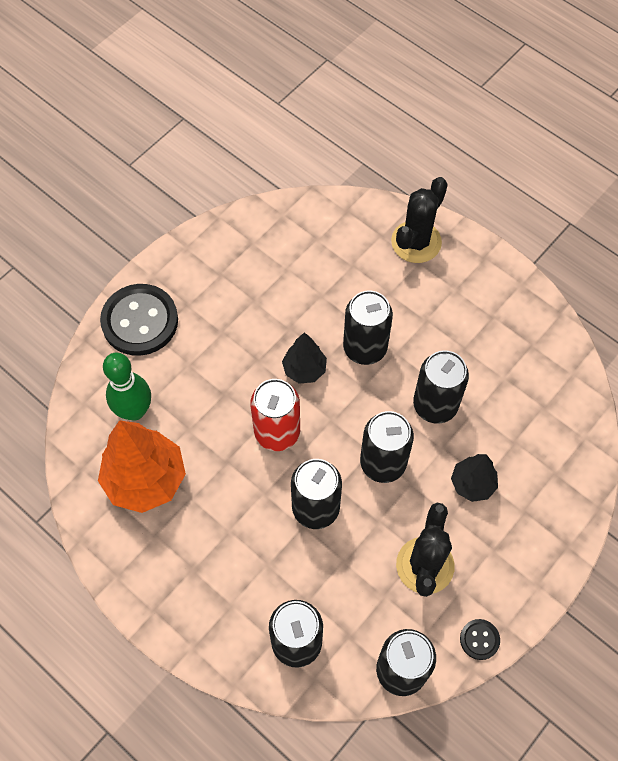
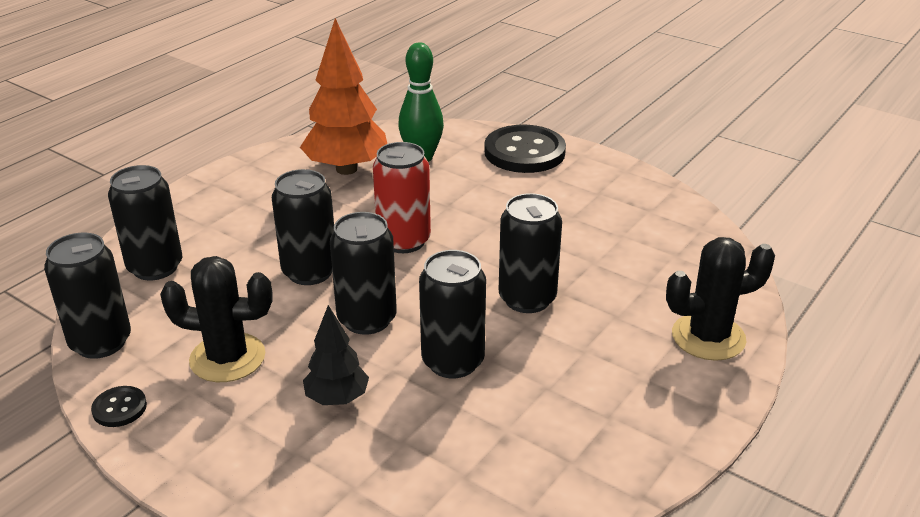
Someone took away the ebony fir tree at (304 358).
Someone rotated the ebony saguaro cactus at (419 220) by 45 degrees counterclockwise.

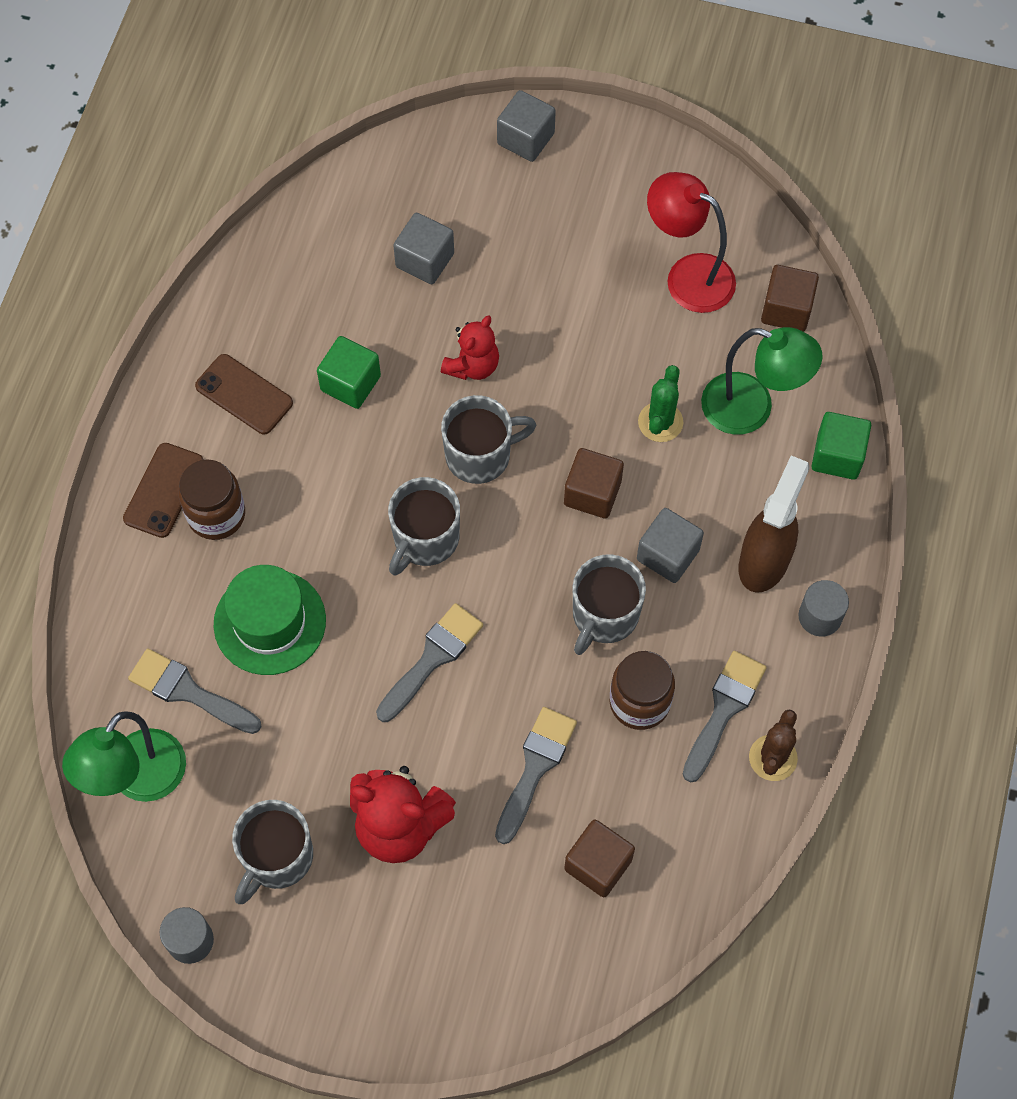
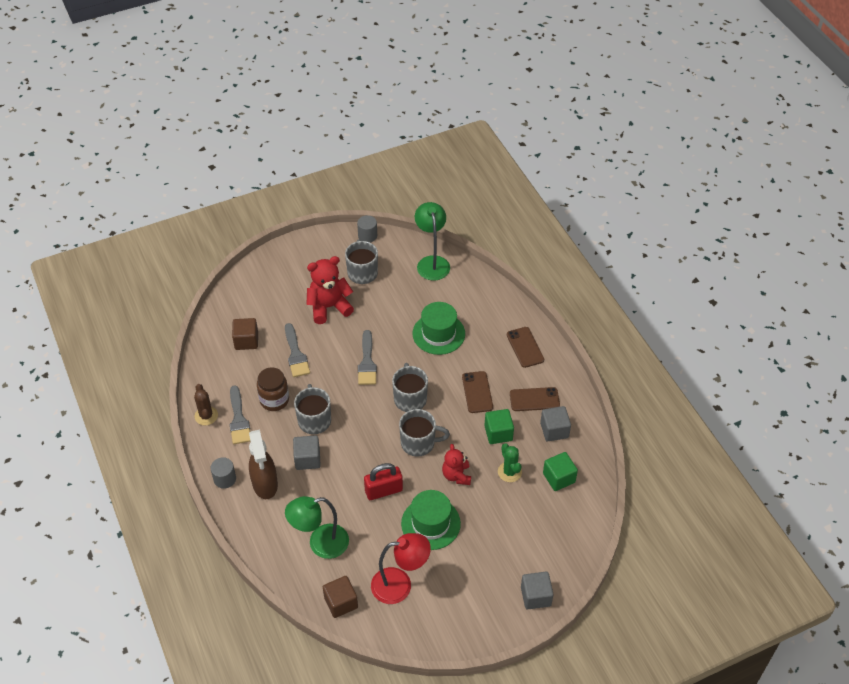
Someone took away the grey paint brush at (194 691).
Someone took away the russet preserve jar at (212 500).
Someone carried the grey solid cube from (423 248) to (555 423).
Someone rotated the grey mug at (488 439) by 120 degrees counterclockwise.
Someone took away the russet solid cube at (594 483).
Someone carried the emerald saguaro cactus from (660 403) to (510 462).
Someone carried the emerald solid cube from (841 446) to (560 471).
Someone put down the red padlock at (383 481).
Someone put down the emerald tall hat at (431 520).
Someone put down the russet phone at (477 392).

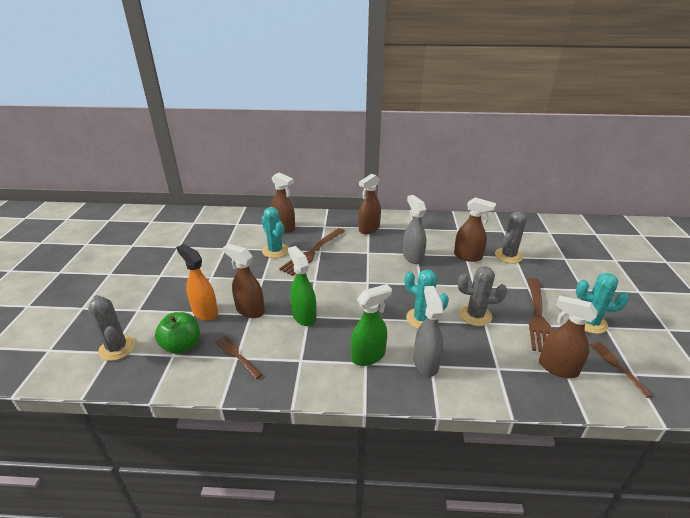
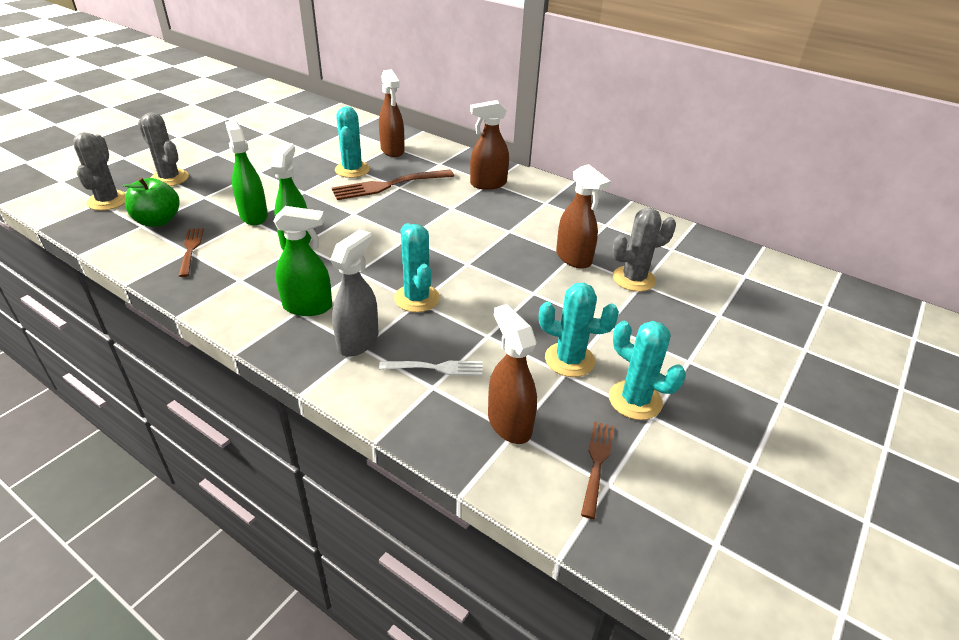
Someone took away the orange-coloured spray cleaner at (197 282).
Someone repainted the russet spray cleaner at (244 281), which became the emerald spray cleaner at (246 172).
Someone took away the grey spray cleaner at (414 229).
Someone carried the grey saguaro cactus from (482 296) to (163 149).
Someone swapped the russet table fork at (540 315) for the teal saguaro cactus at (579 330).
Someone put down the white table fork at (431 368).

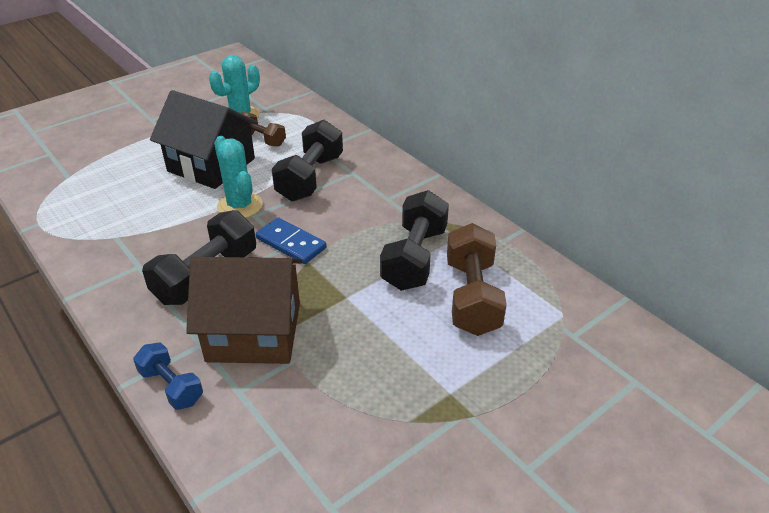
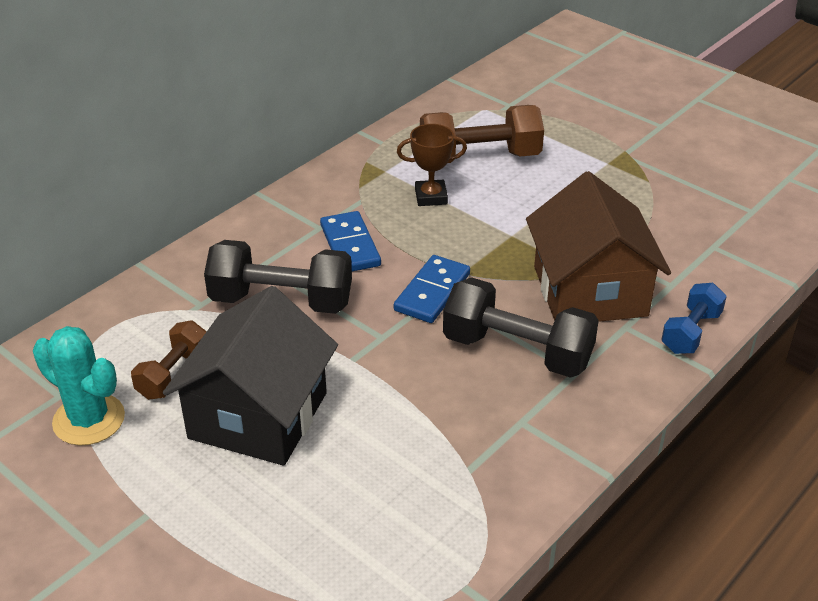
Someone took away the teal saguaro cactus at (238 177).
Someone swapped the ebony free weight at (414 240) for the russet award cup at (432 165).
Someone put down the cobalt domino piece at (350 241).

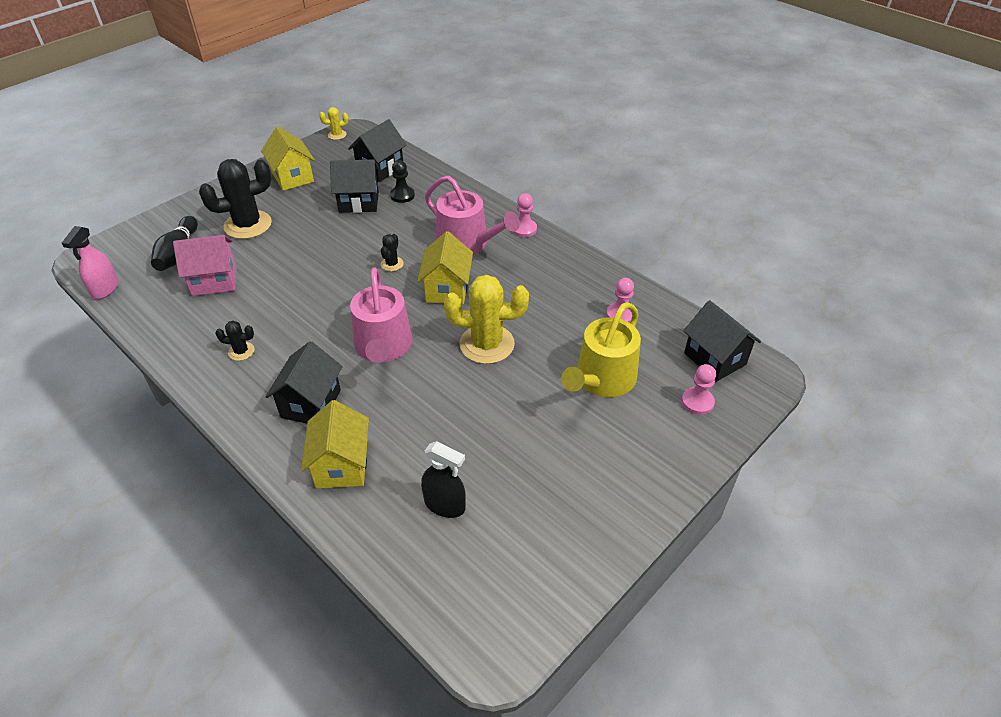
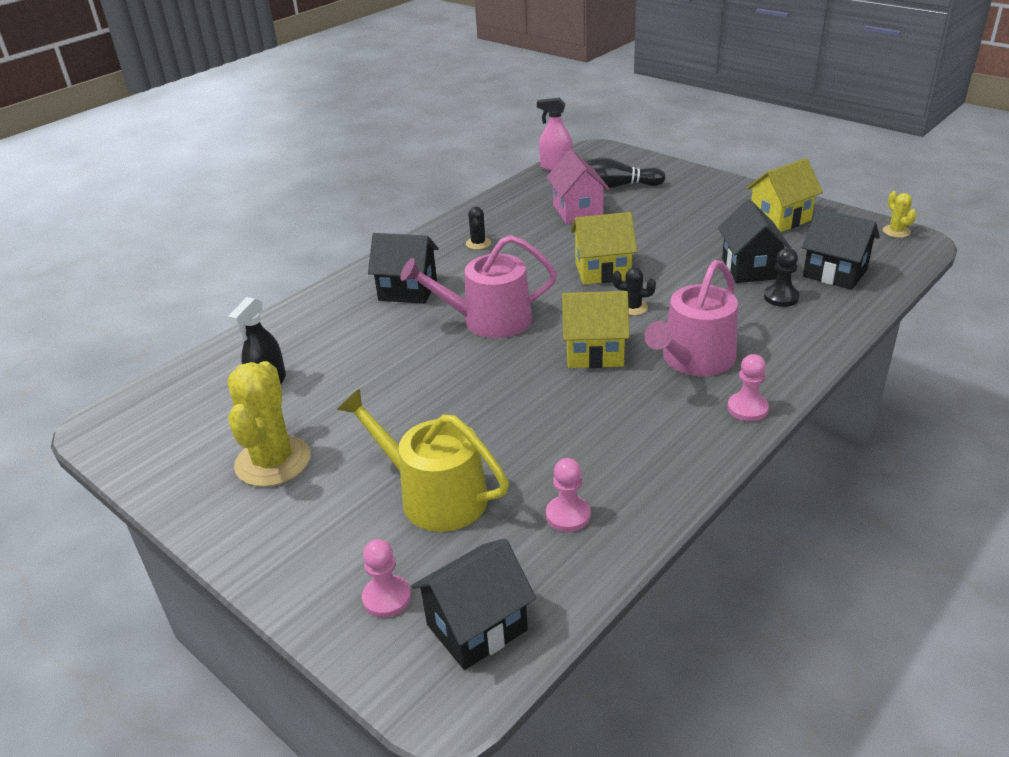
Someone took away the ebony saguaro cactus at (235 199).
Someone carried the golden cottage from (335 444) to (604 248).
Someone carried the golden saguaro cactus from (486 319) to (269 424).

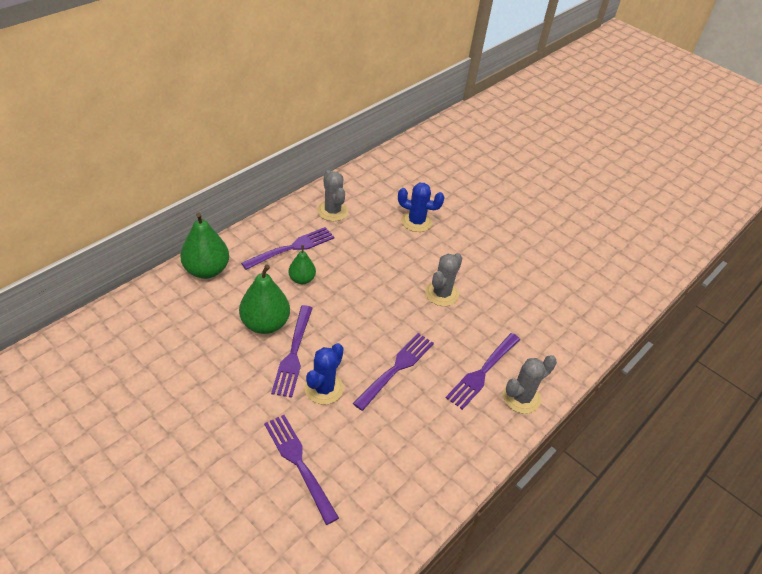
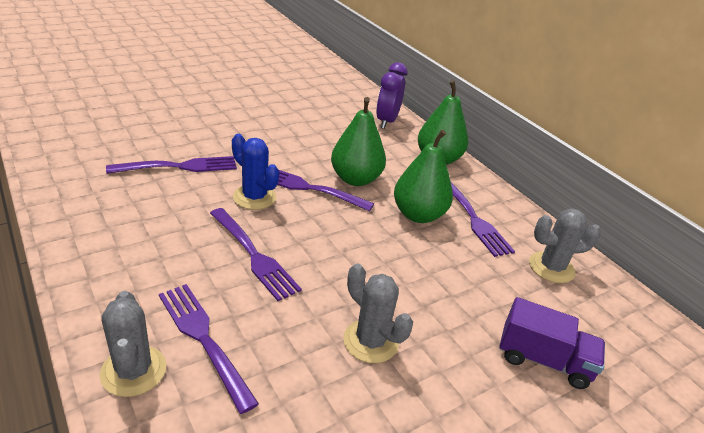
Someone scaled the emerald pear fruit at (302 264) by 1.72.
Someone swapped the cobalt saguaro cactus at (421 207) for the purple truck at (552 343).
Someone put down the purple alarm clock at (392 95).

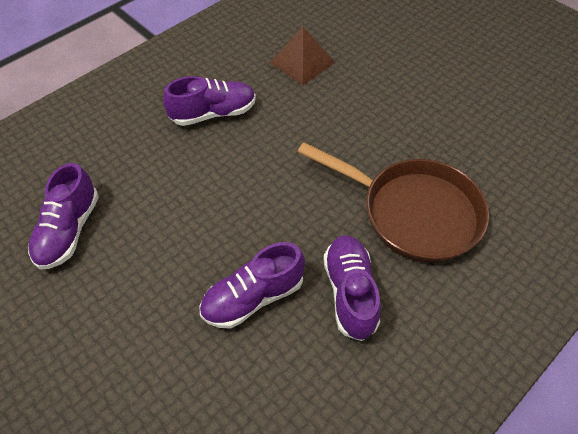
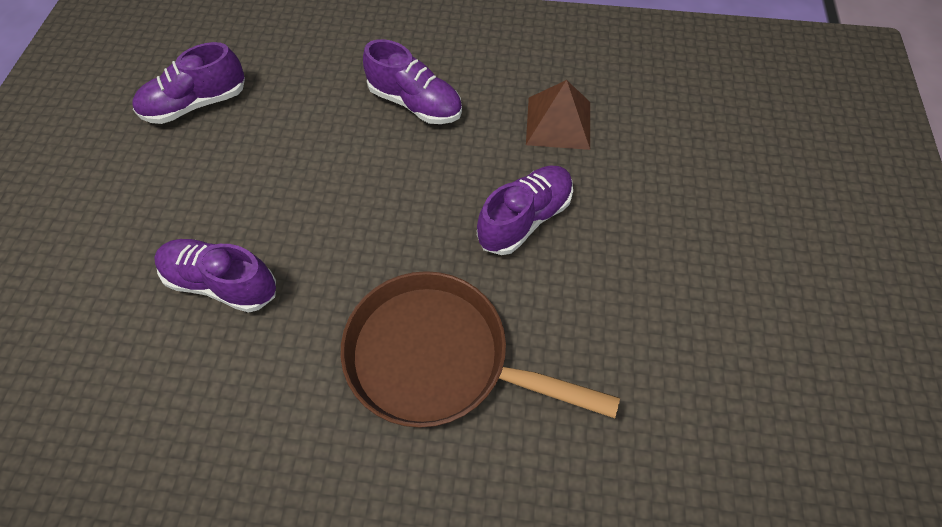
Someone rotated the russet pan at (393 202) by 120 degrees clockwise.
Someone carried the purple lace-up shoe from (352 288) to (525 210).

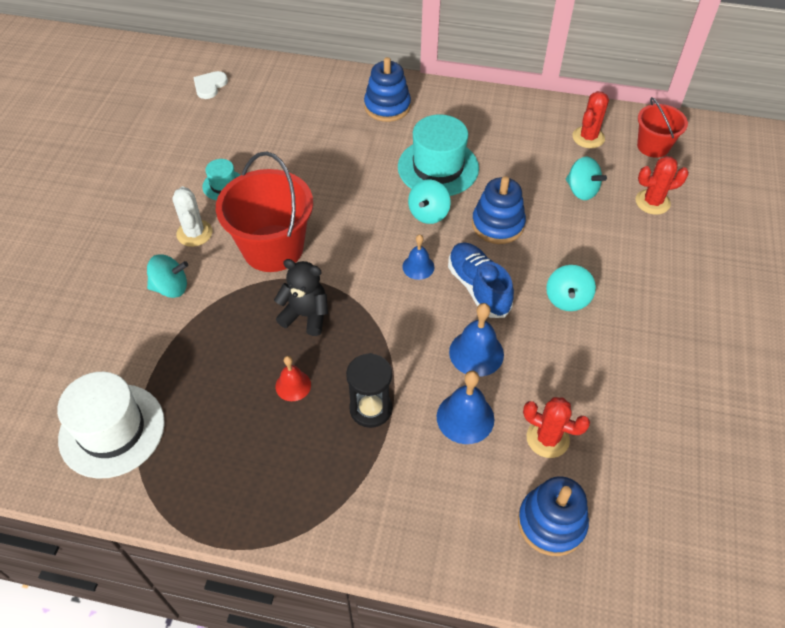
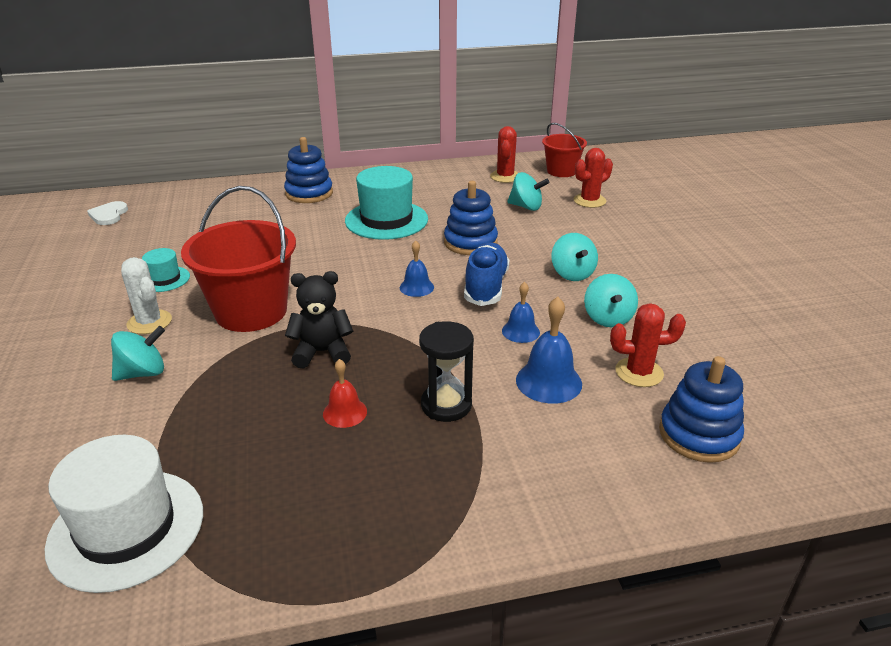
Someone carried the teal toy top from (429 201) to (611 300).
Someone rotated the cobalt lace-up shoe at (481 280) by 60 degrees clockwise.
Someone scaled the cobalt school bell at (476 340) by 0.63.

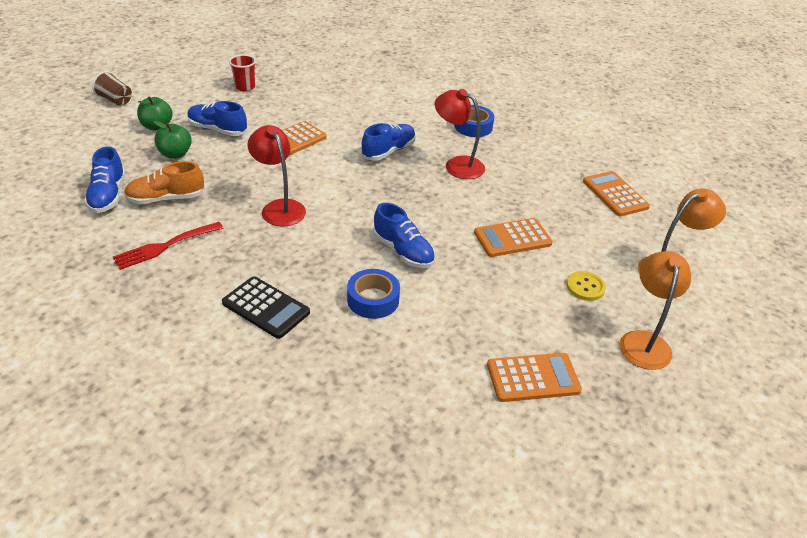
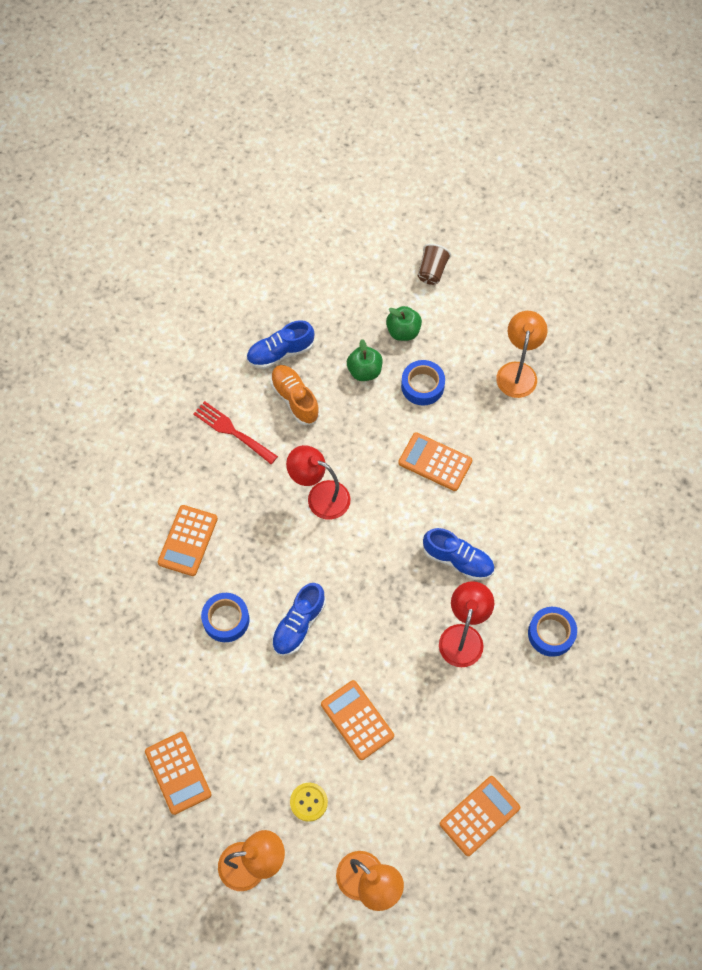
Someone swapped the cobalt lace-up shoe at (217 118) for the cobalt roll of tape at (423 383).
Someone repainted the ebony adding machine at (266 307), which became the orange-coloured adding machine at (188 540).
Someone swapped the red tumbler at (242 73) for the orange-coloured reading lamp at (522 354).
Someone rotated the red reading lamp at (276 176) by 105 degrees counterclockwise.

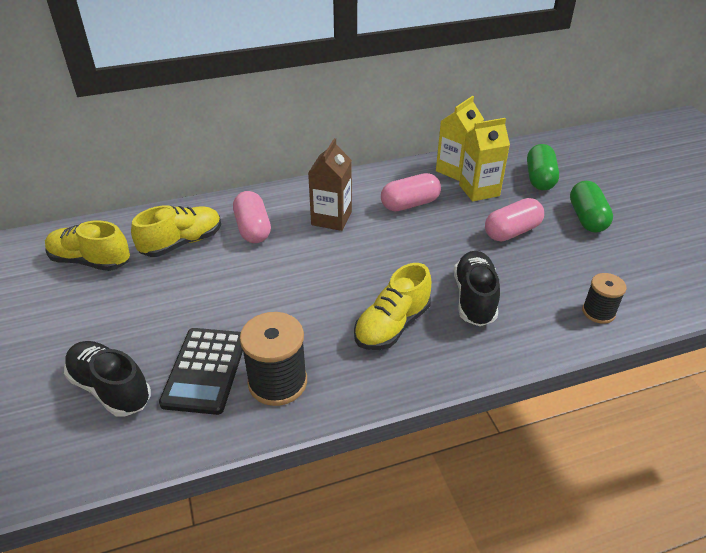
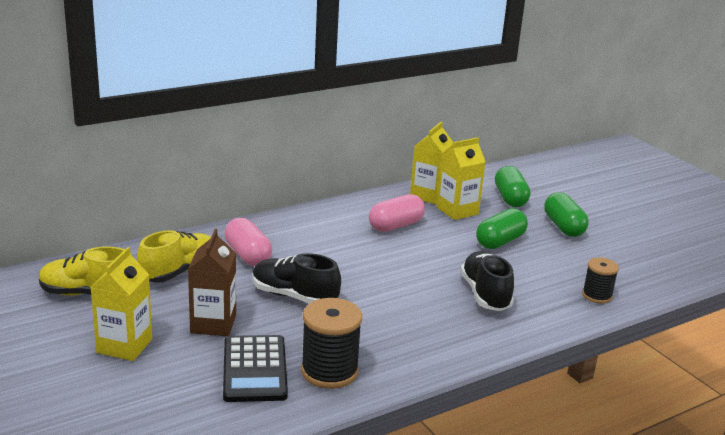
Someone carried the ebony lace-up shoe from (107 379) to (297 278).
Someone carried the russet juice carton from (330 184) to (212 282).
Someone took away the golden lace-up shoe at (392 306).
Someone repainted the pink pill shape at (514 220), which became the emerald pill shape at (502 228).
Someone put down the golden juice carton at (121 304).

